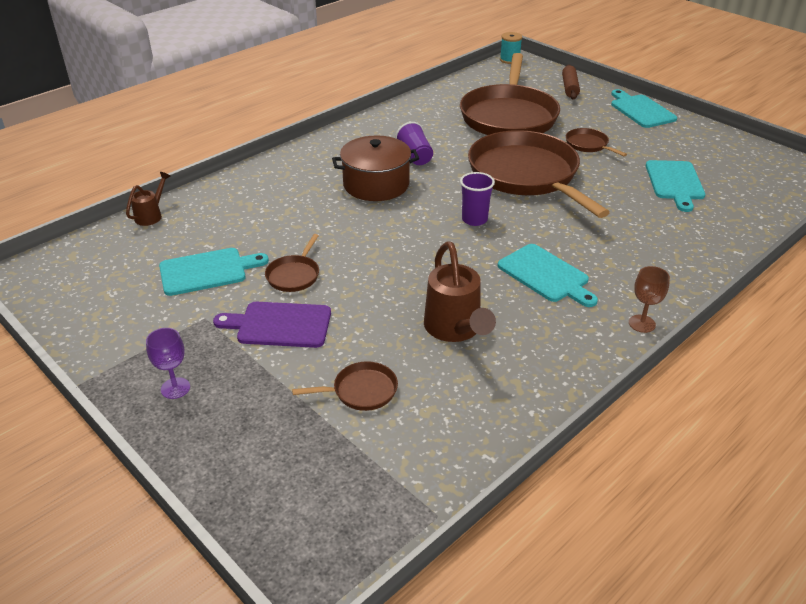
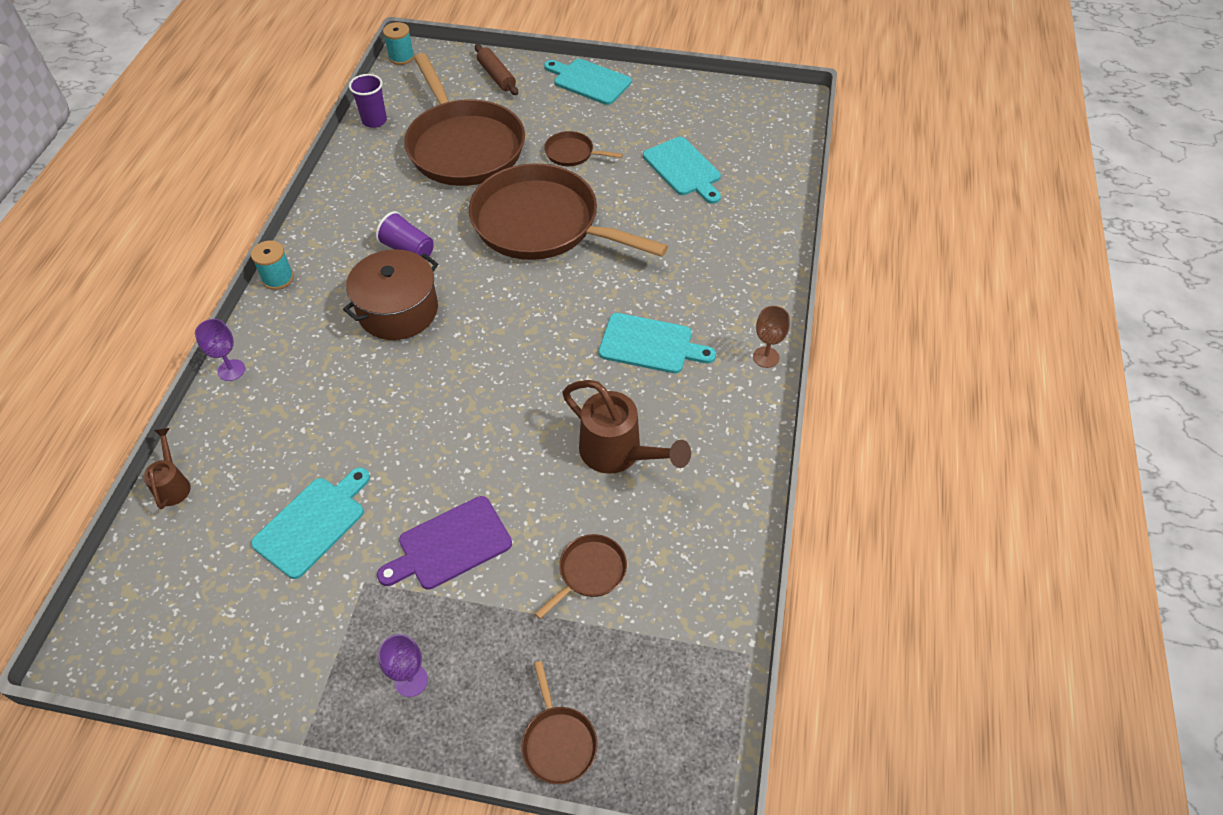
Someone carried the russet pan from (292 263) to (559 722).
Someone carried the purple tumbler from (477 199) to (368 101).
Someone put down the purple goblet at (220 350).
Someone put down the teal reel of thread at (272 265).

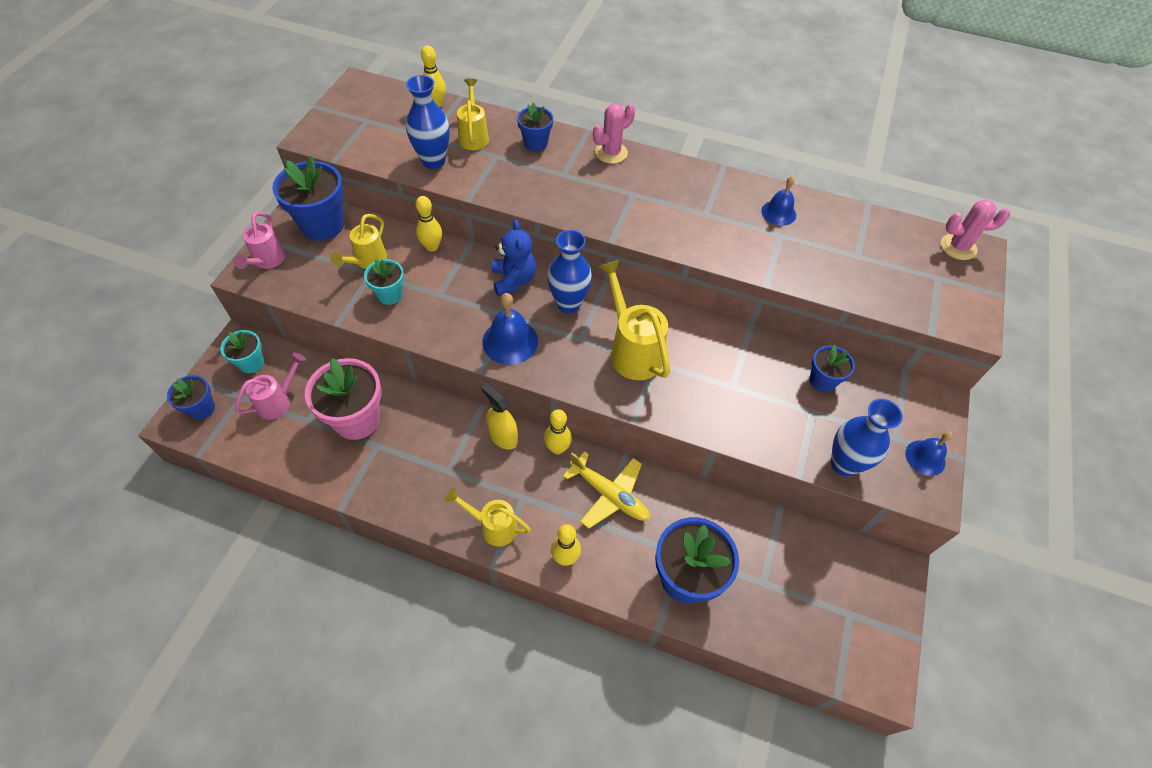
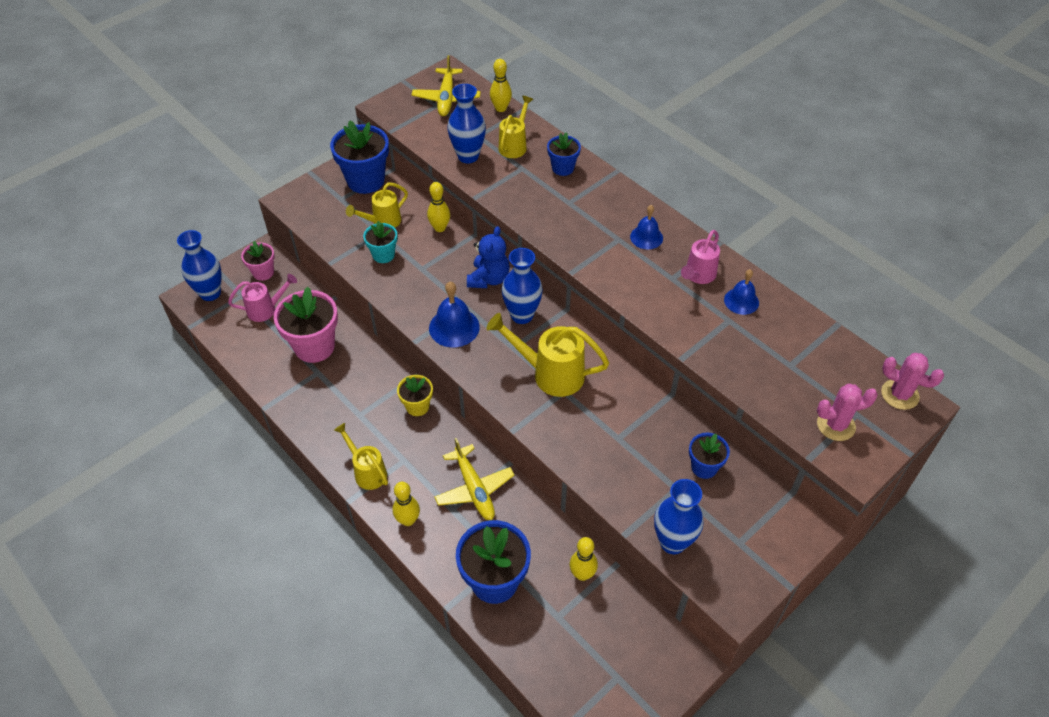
Someone swapped the cobalt plant pot at (191 397) for the cobalt tall vase at (199 265).
Someone repainted the teal plant pot at (242 351), which became the pink plant pot at (258 261).
Someone carried the pink watering can from (259 240) to (700 257).
Someone swapped the golden spray cleaner at (499 416) for the golden plant pot at (415 395).
Someone carried the golden skittle from (558 431) to (584 559).
Someone carried the pink saguaro cactus from (614 133) to (847 412).
Someone rotated the golden watering can at (634 319) by 75 degrees counterclockwise.
Someone carried the cobalt school bell from (929 453) to (646 227).
Someone put down the golden plane at (446 85).

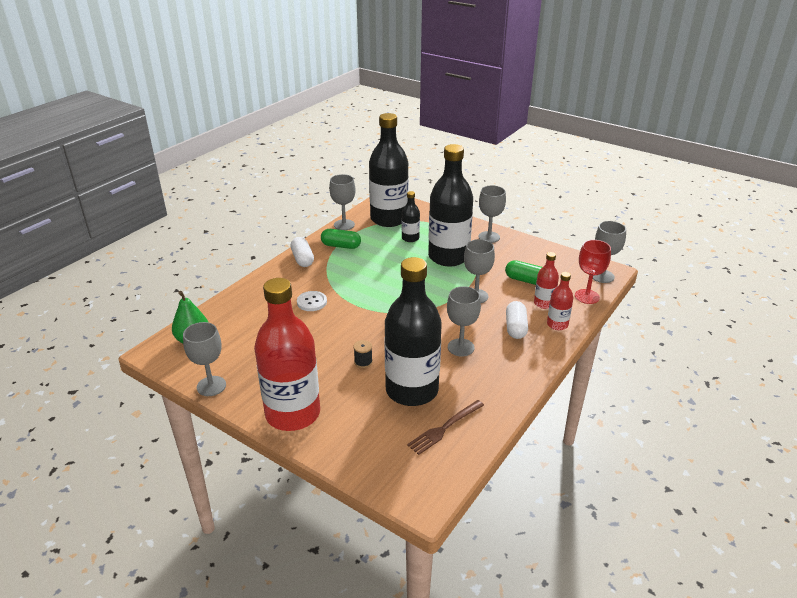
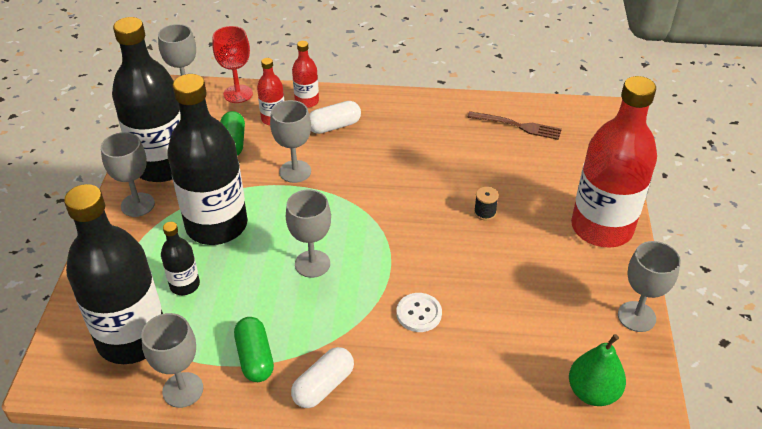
Someone carried the ebony flask from (413 331) to (146 99).
Someone carried the grey goblet from (464 321) to (308 234).

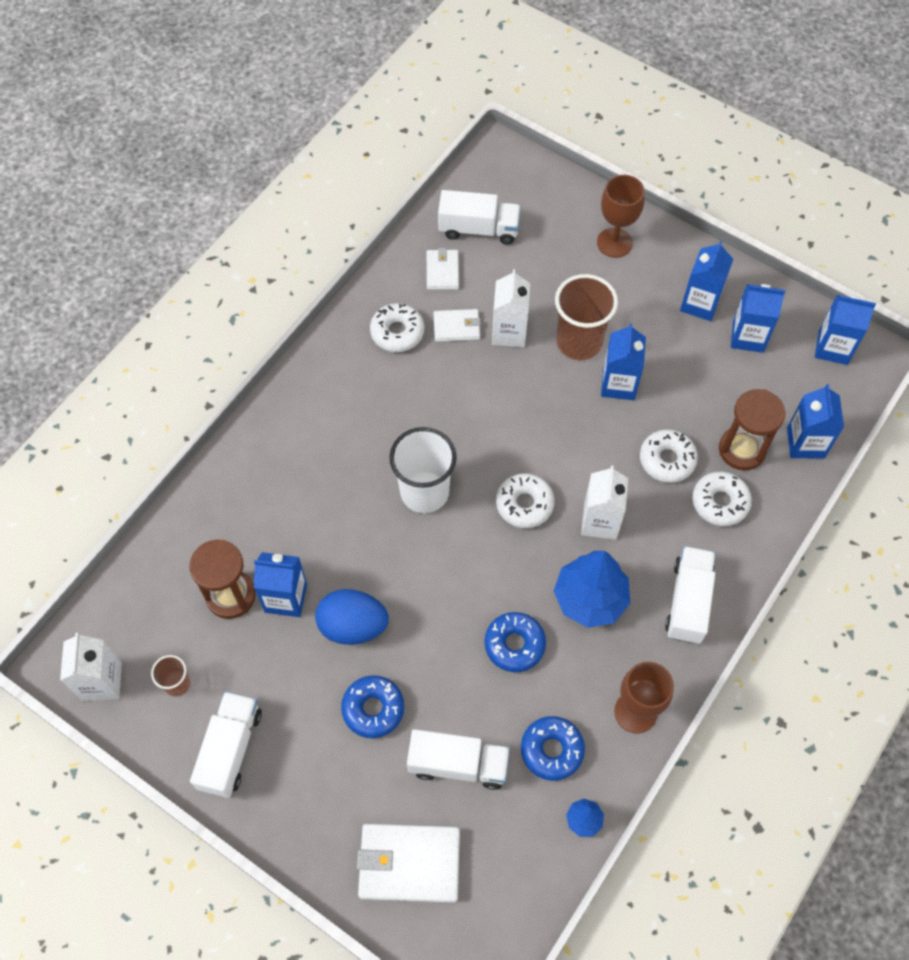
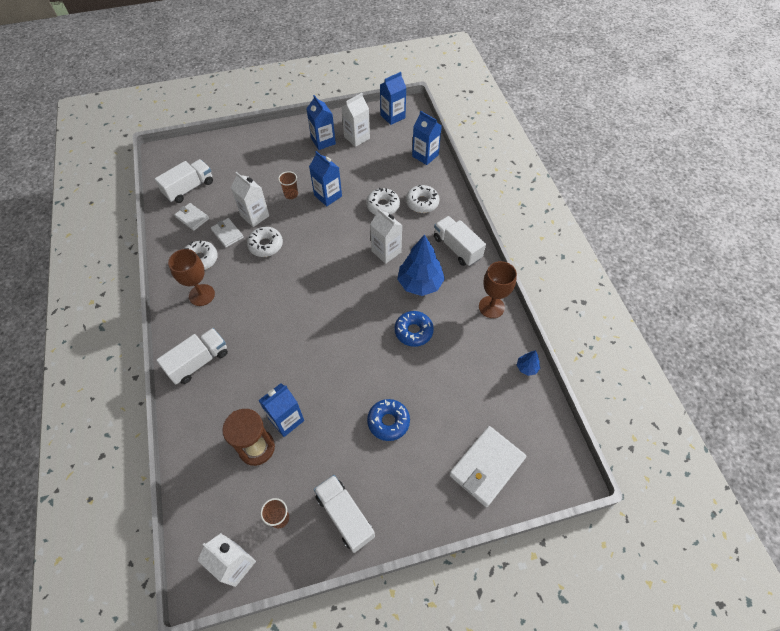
Someone took away the cobalt toy egg at (352 617).
Someone took away the white tumbler at (423 470).
Someone carried the white truck from (458 759) to (192 356).
Someone rotated the white wallet at (457 325) by 75 degrees counterclockwise.
Someone carried the white donut from (525 500) to (265 242).
Someone took away the cobalt donut at (553 748).
Someone scaled the russet tumbler at (586 317) by 0.50.
Someone carried the russet goblet from (621 216) to (191 277).
Someone took away the russet sand timer at (752 429).
Someone repainted the cobalt juice carton at (758 318), which became the white juice carton at (355 120).

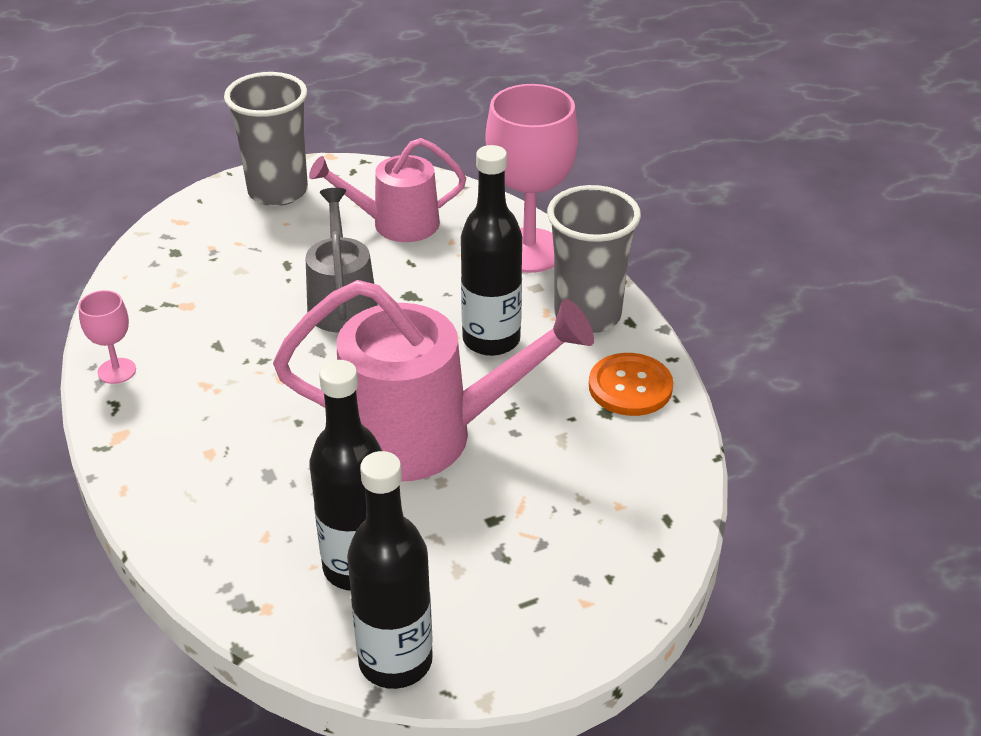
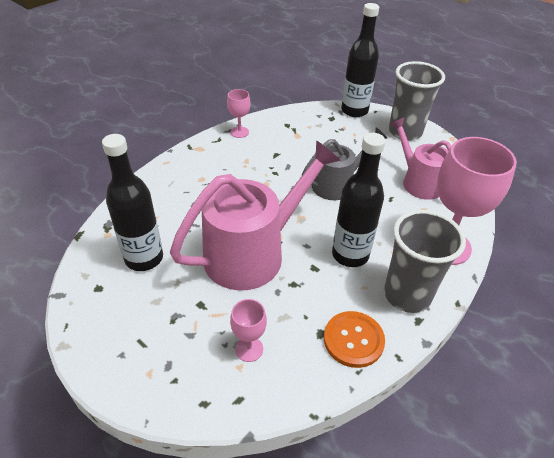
Someone rotated the pink watering can at (433 381) by 105 degrees counterclockwise.
Someone carried the ebony flask from (390 570) to (360 60).
Someone put down the pink goblet at (248 330).

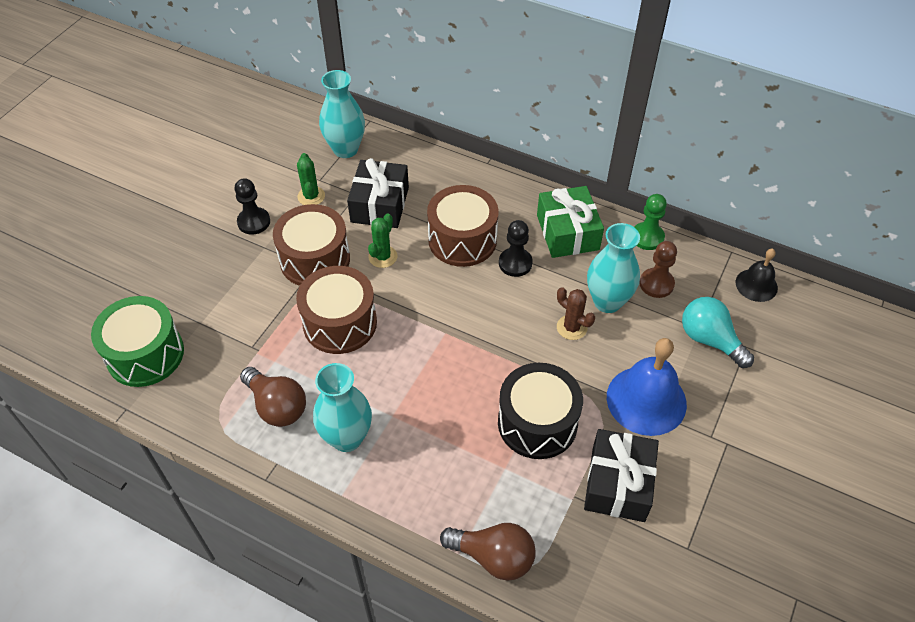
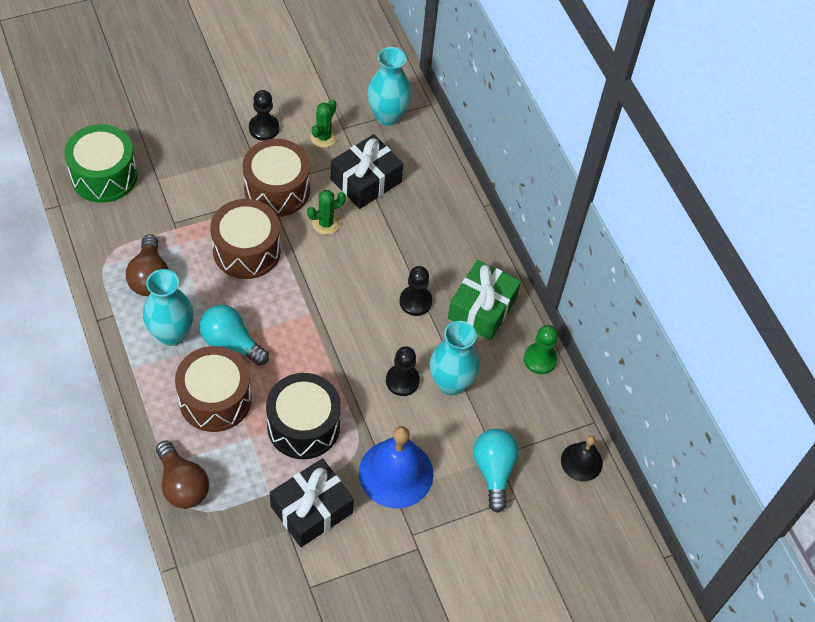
Someone carried the russet drum from (463 226) to (213 389).
Someone swapped the russet saguaro cactus at (576 313) for the ebony game pawn at (403 371).
Someone took away the russet game pawn at (658 269).
Someone put down the teal light bulb at (234 335).

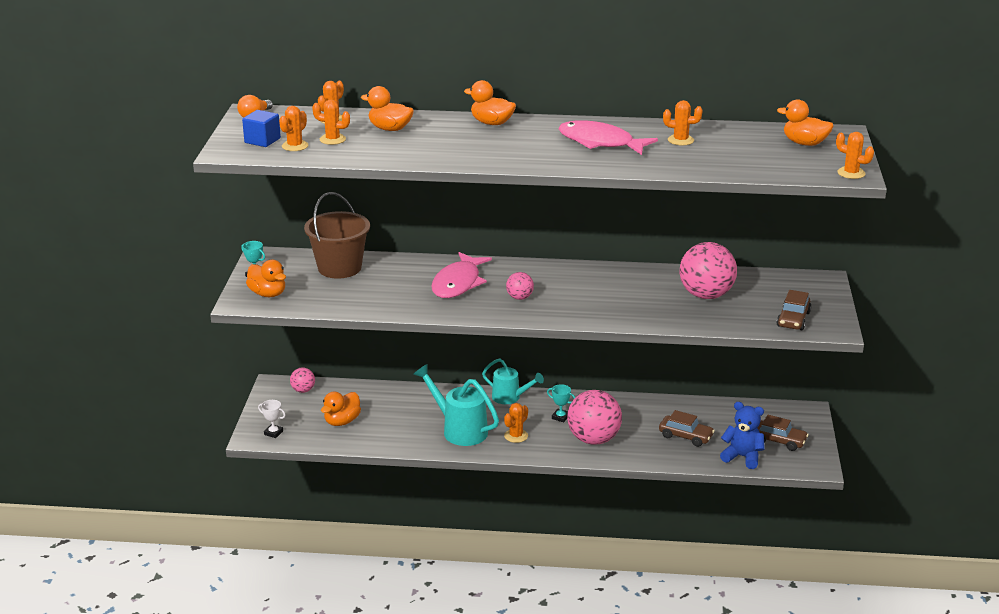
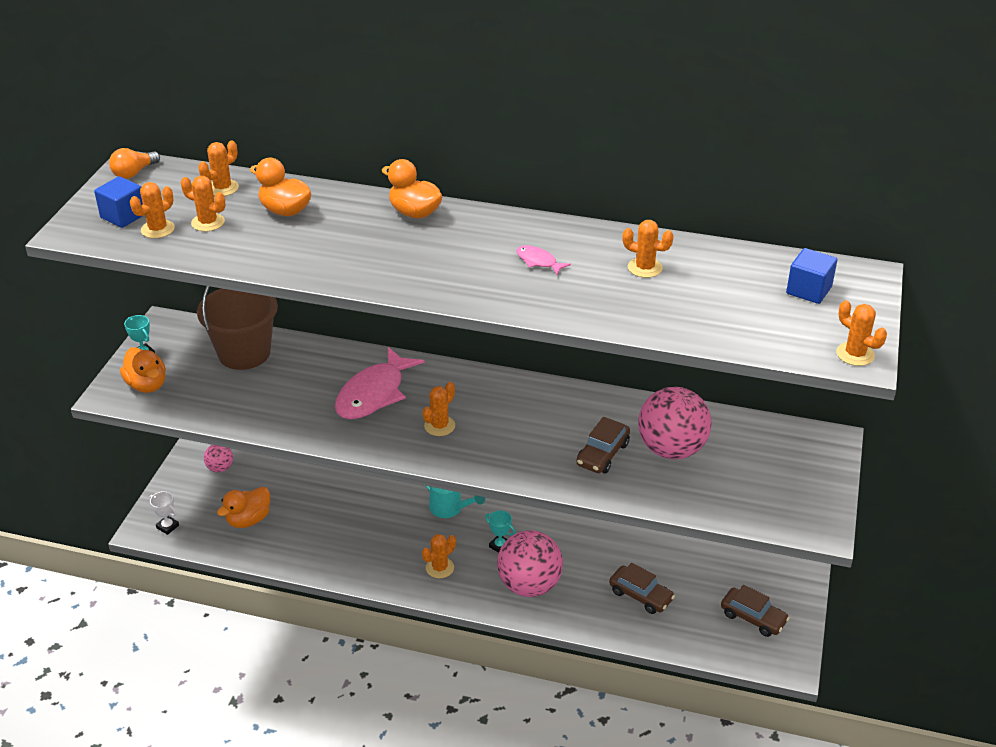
Someone took away the teal watering can at (456 405).
Someone swapped the pink ball at (520 286) for the orange-coloured saguaro cactus at (439 409).
Someone scaled the pink fish at (608 137) by 0.45.
Someone took away the cobalt teddy bear at (742 435).
Someone swapped the orange-coloured toy duck at (805 122) for the cobalt solid cube at (811 276).
Someone carried the russet toy car from (794 310) to (603 445).

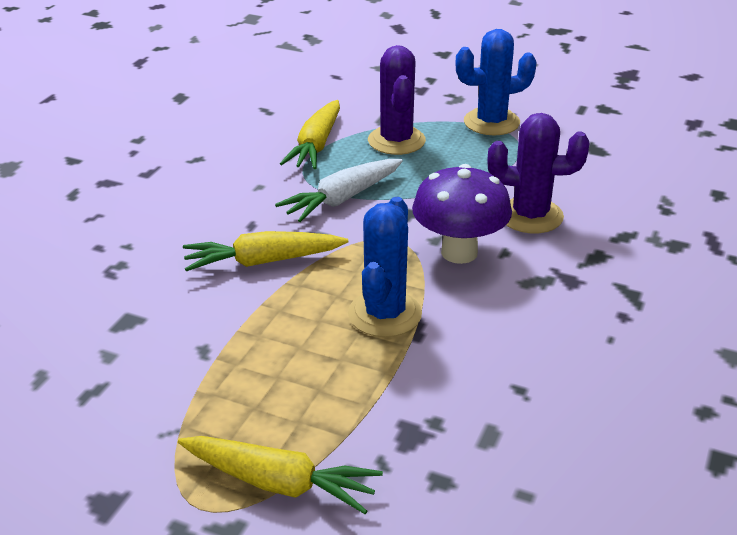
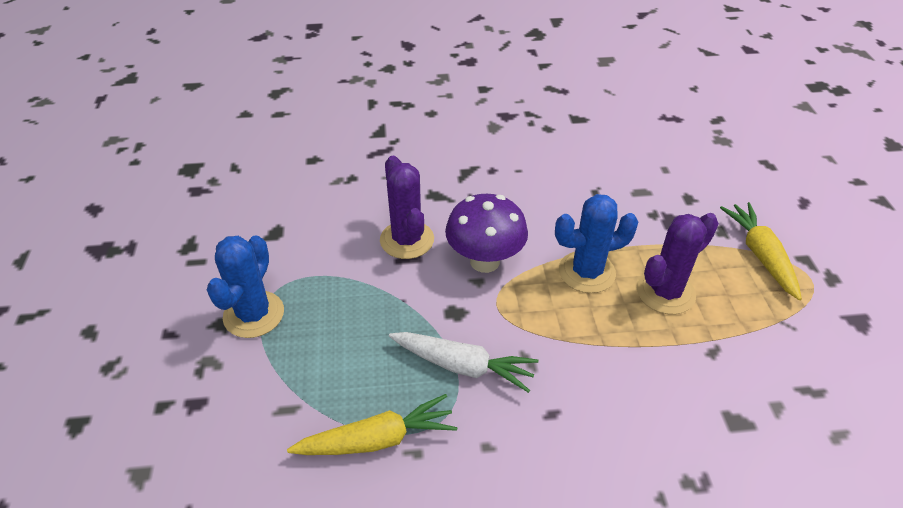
Someone took away the golden root vegetable at (265 251).
Someone carried the purple saguaro cactus from (397 100) to (678 263).
Someone rotated the cobalt saguaro cactus at (496 82) by 60 degrees clockwise.

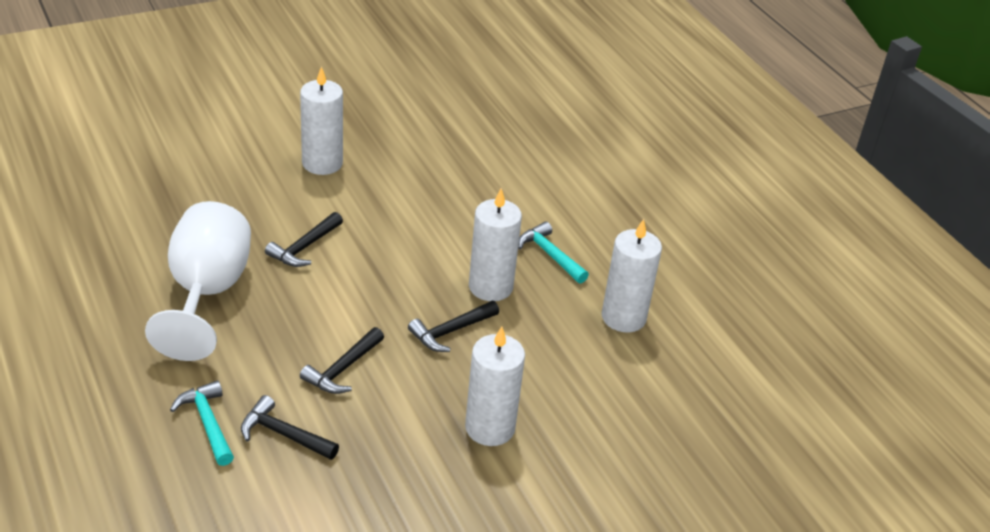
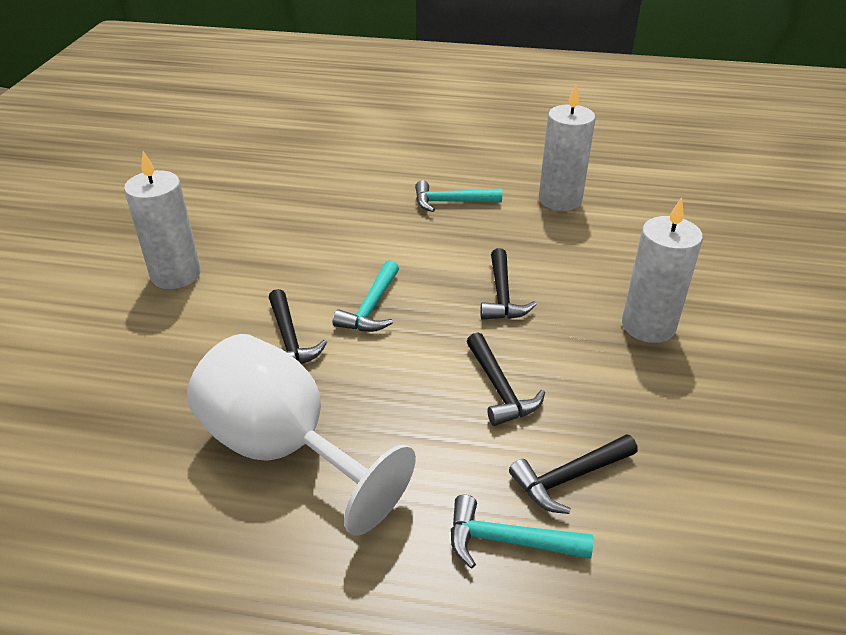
Someone took away the white pillar candle at (495 244).
Someone put down the teal claw hammer at (366 296).

